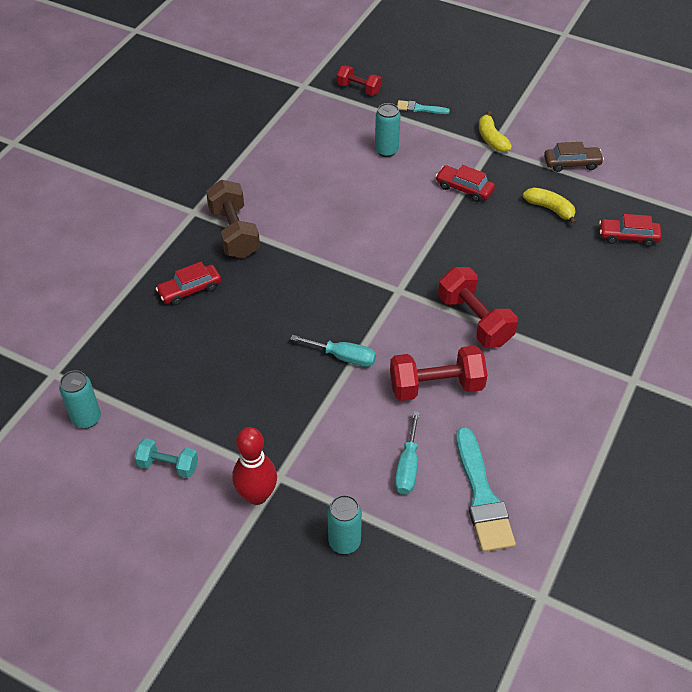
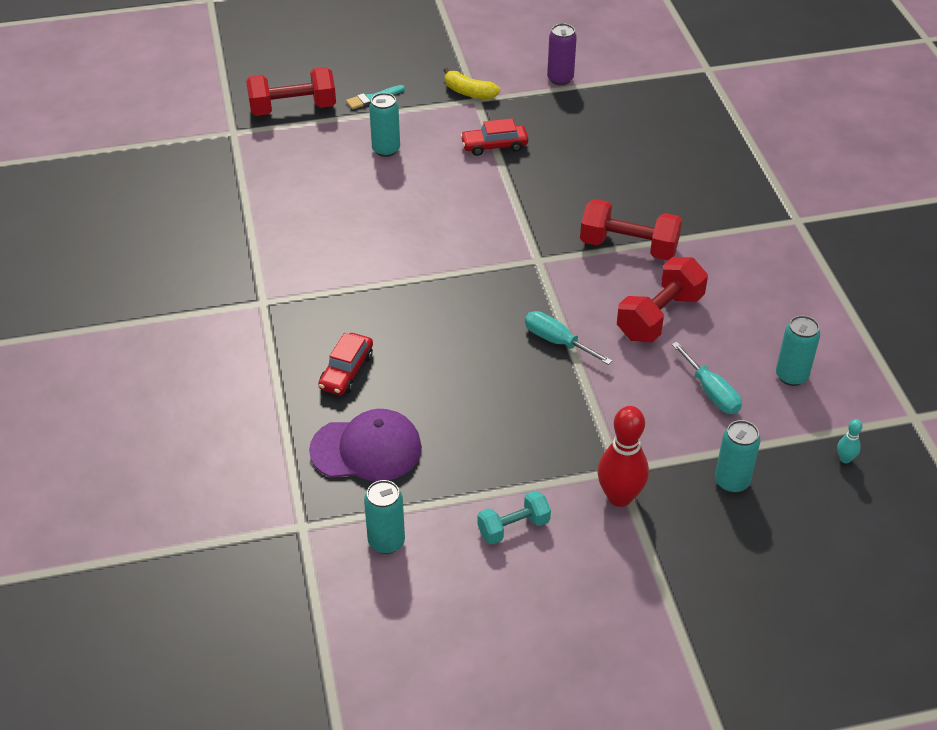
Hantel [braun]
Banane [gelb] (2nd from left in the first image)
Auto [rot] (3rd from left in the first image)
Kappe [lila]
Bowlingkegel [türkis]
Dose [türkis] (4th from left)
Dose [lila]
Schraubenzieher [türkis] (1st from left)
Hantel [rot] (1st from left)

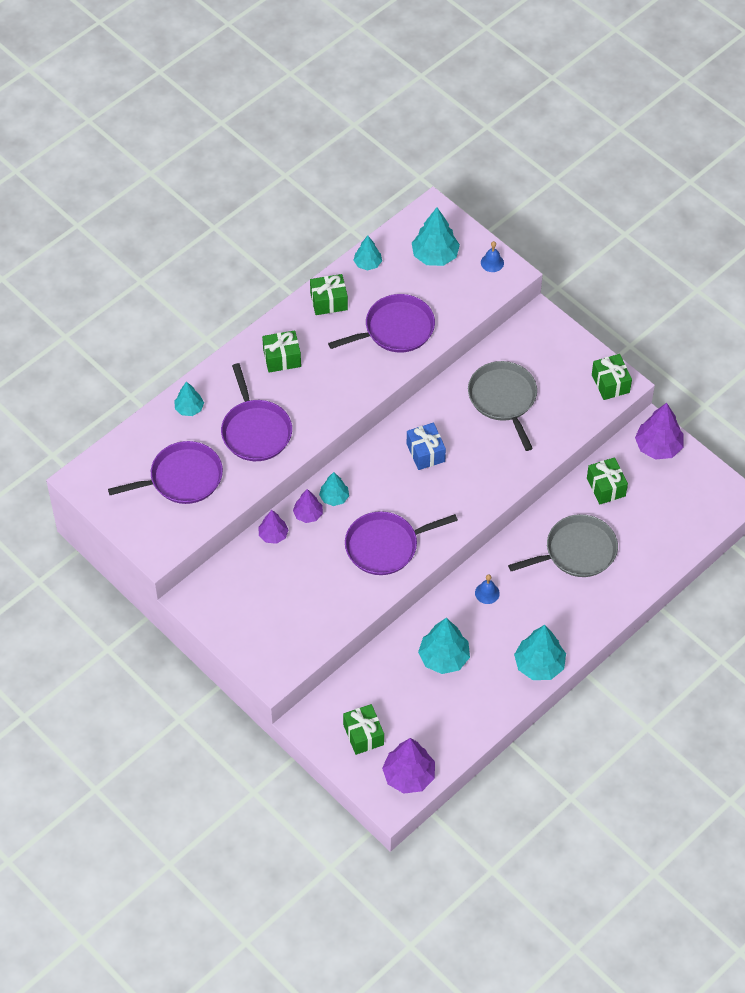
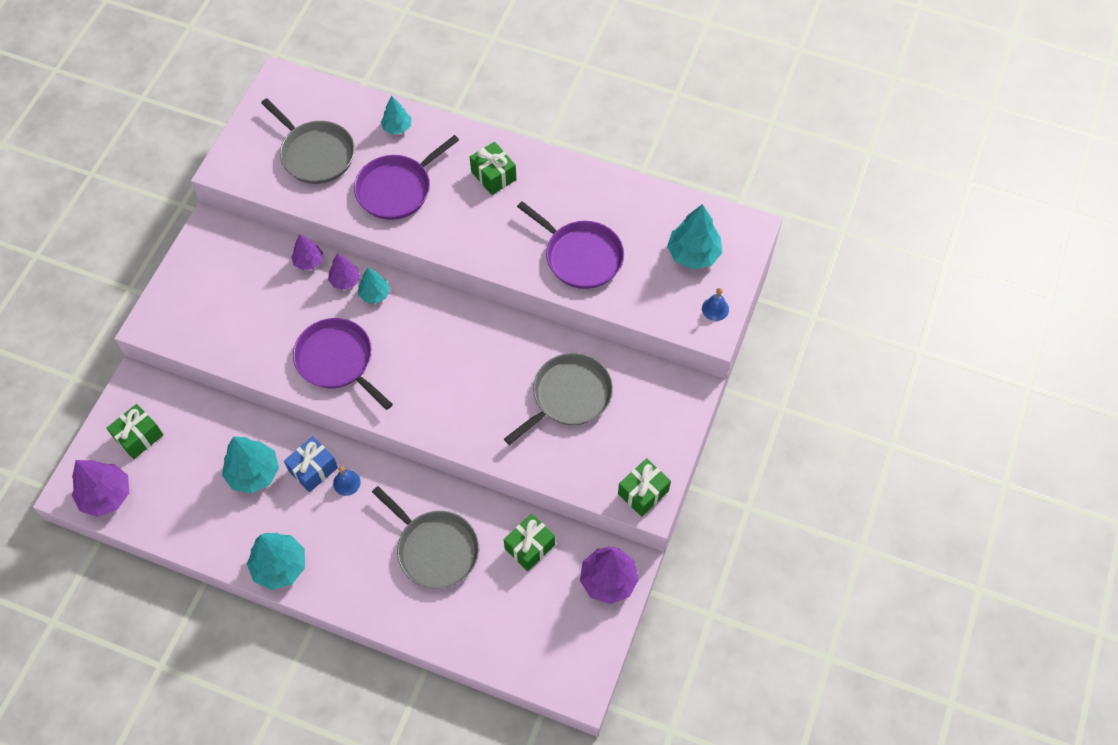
Geschenk [grün] (2nd from left in the first image)
Baum [türkis] (3rd from left in the first image)
Geschenk [blau]
Pfanne [grau] (1st from left)

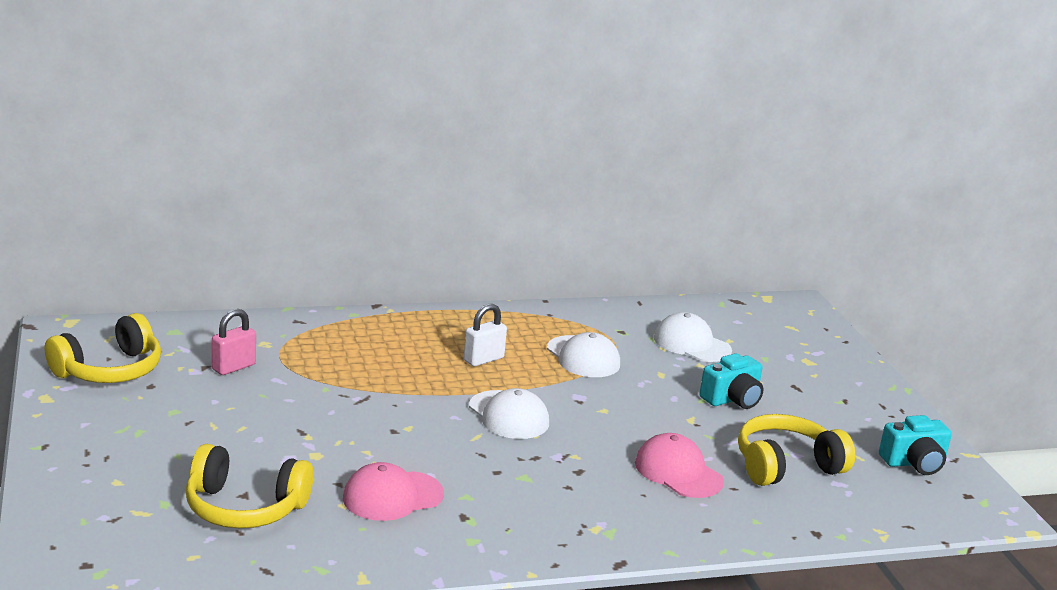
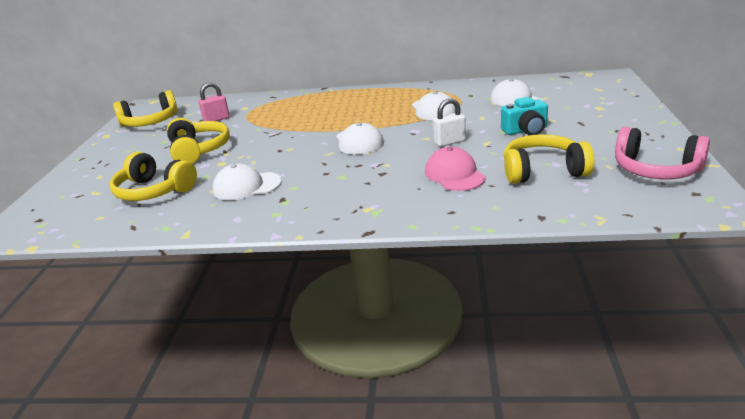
Kopfhörer [gelb] (3rd from left)
Vorhängeschloss [weiß]
Kopfhörer [rosa]
Kappe [weiß] (1st from left)

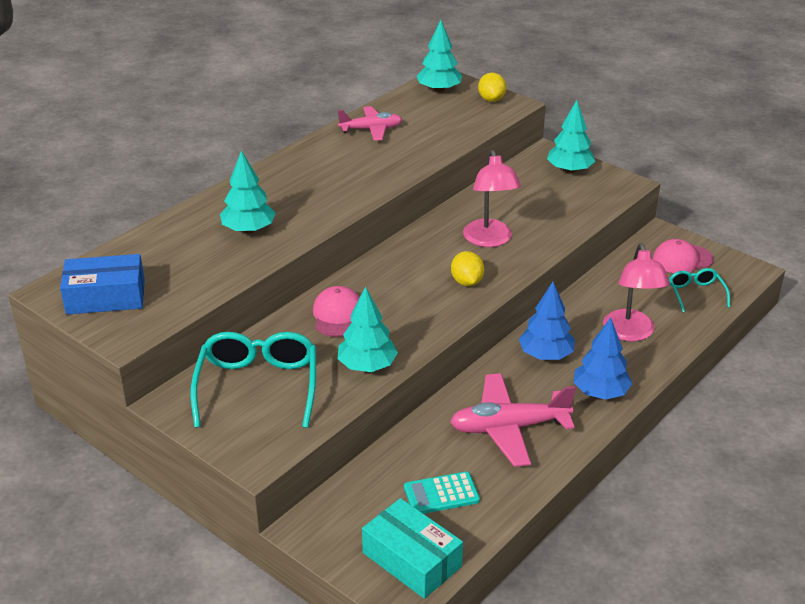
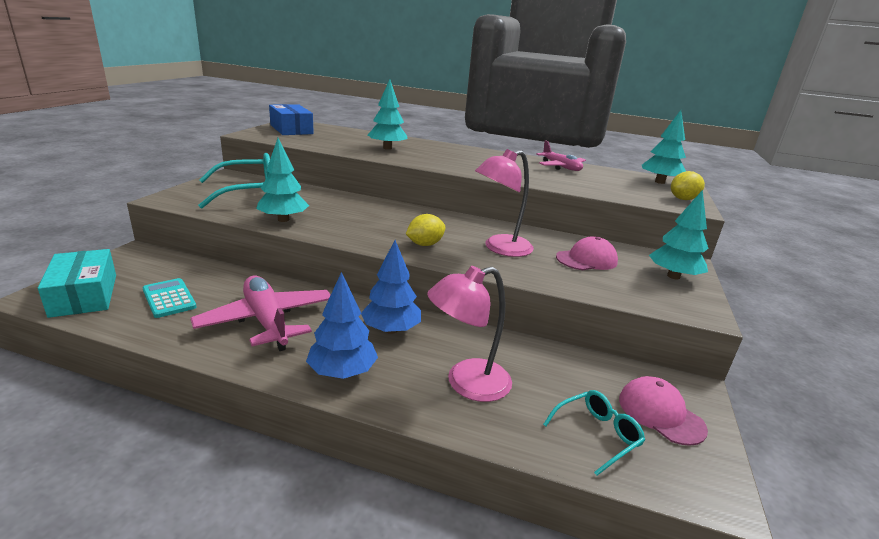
Kappe [rosa] (1st from left)
Schachtel [türkis]

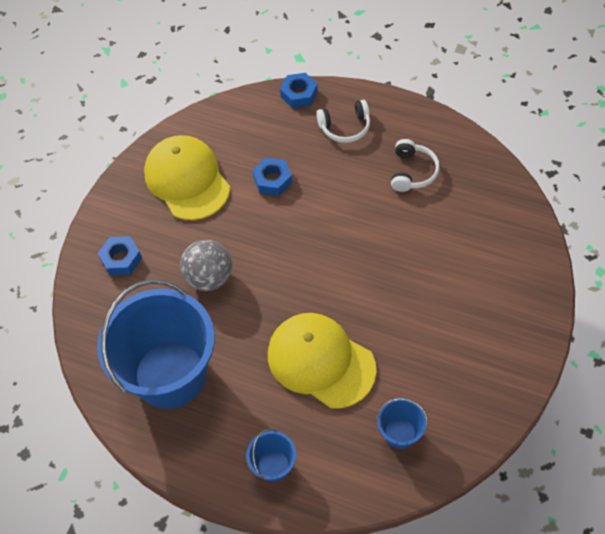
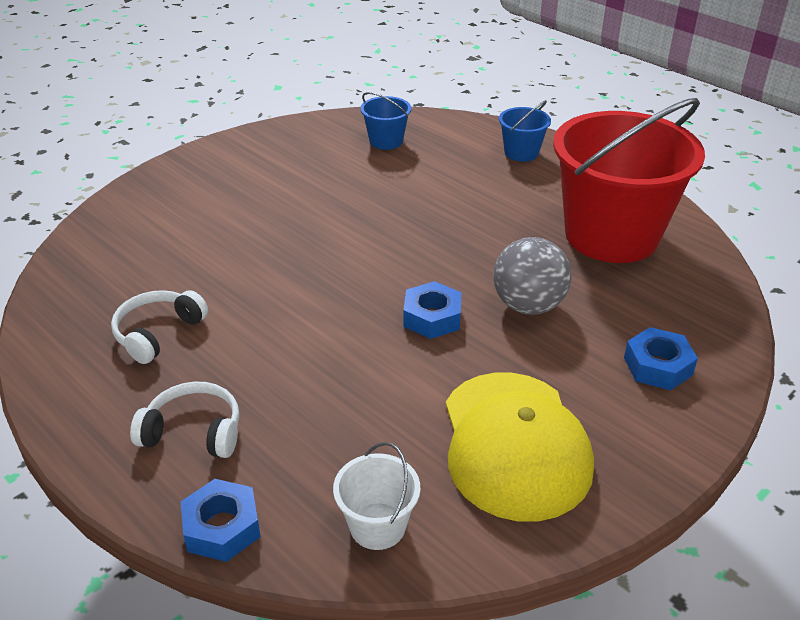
Kappe [gelb] (2nd from left in the first image)
Eimer [weiß]
Sechskantmutter [blau] (2nd from left)
Eimer [rot]

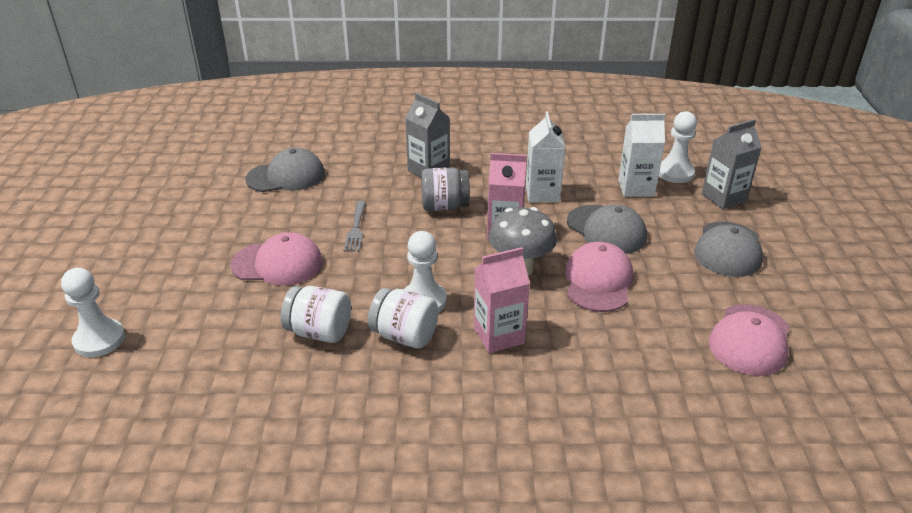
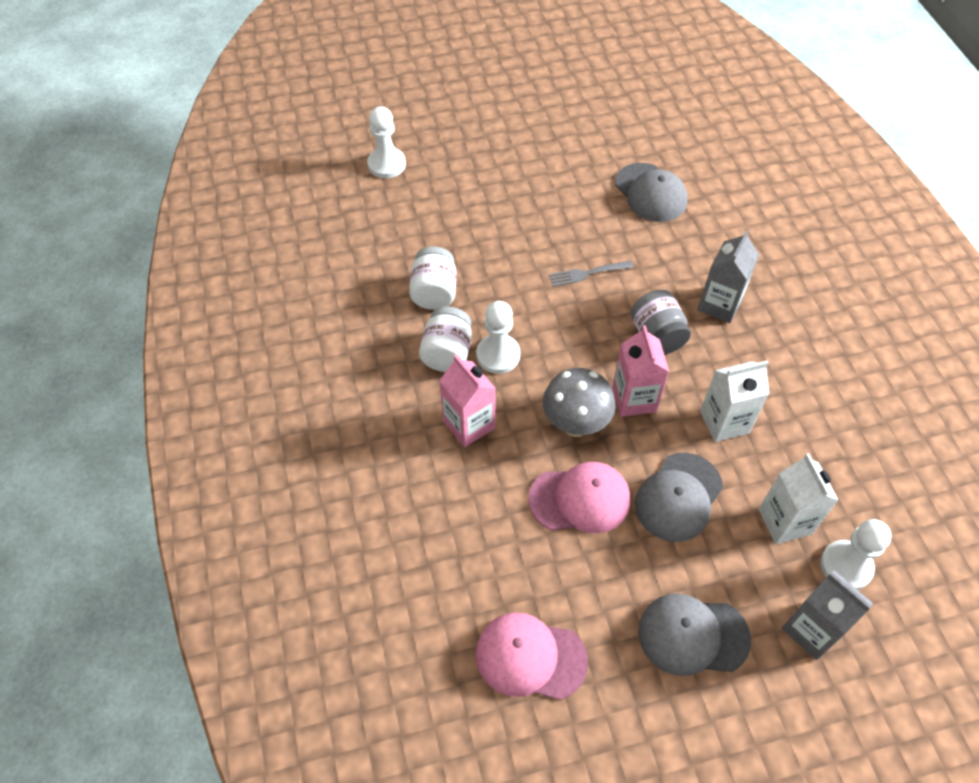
Kappe [rosa] (1st from left in the first image)

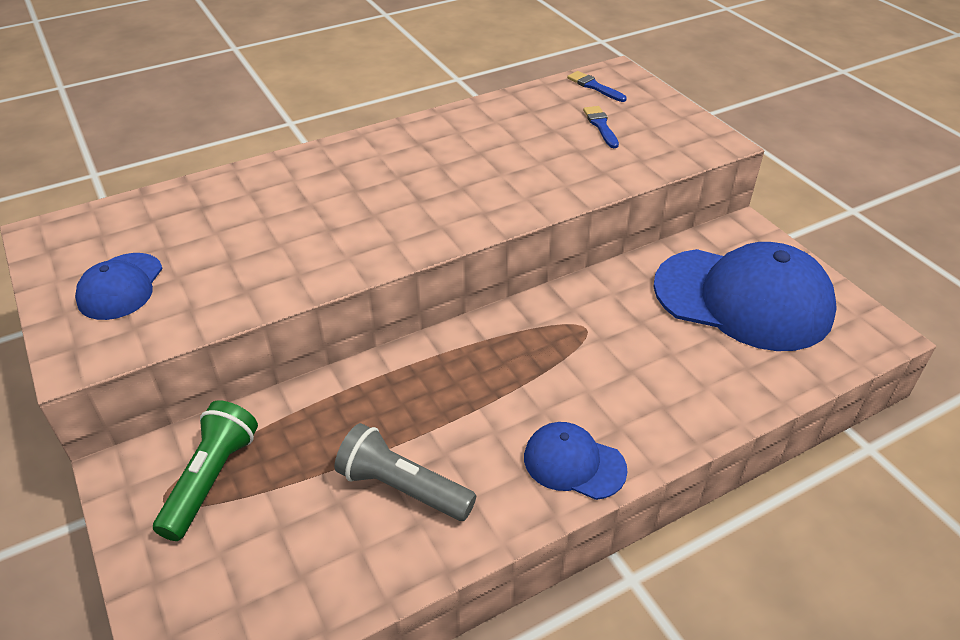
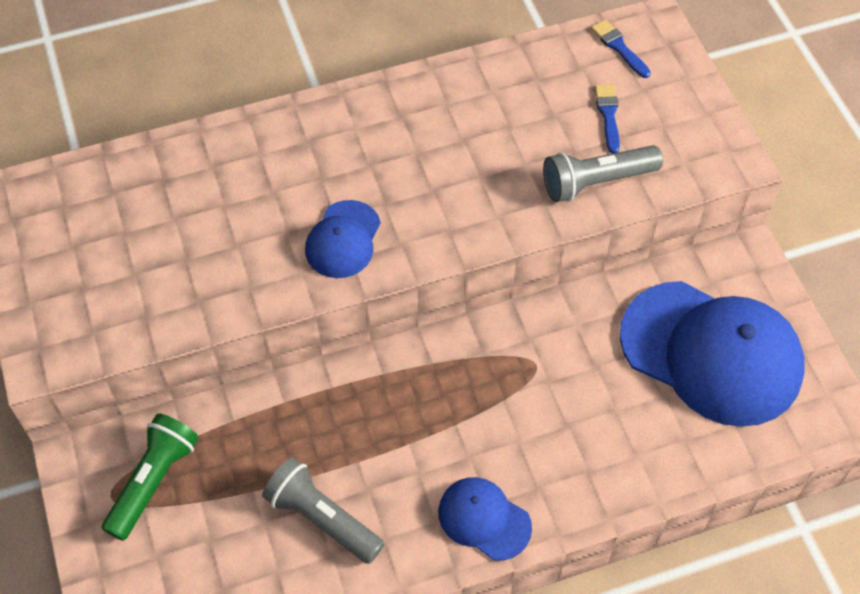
Taschenlampe [grau] (2nd from left)
Kappe [blau] (1st from left)

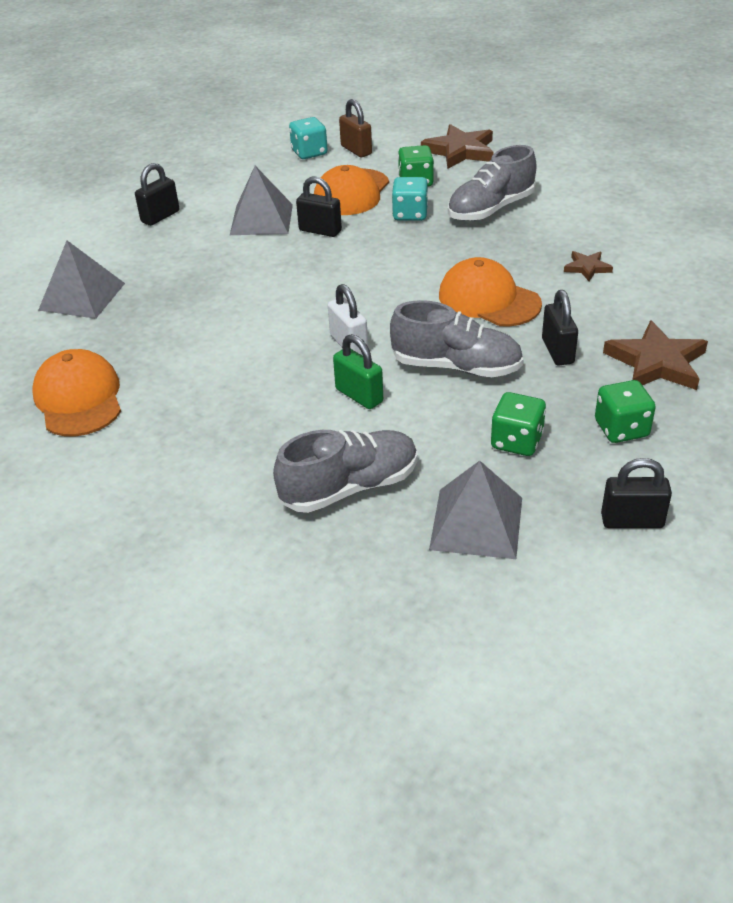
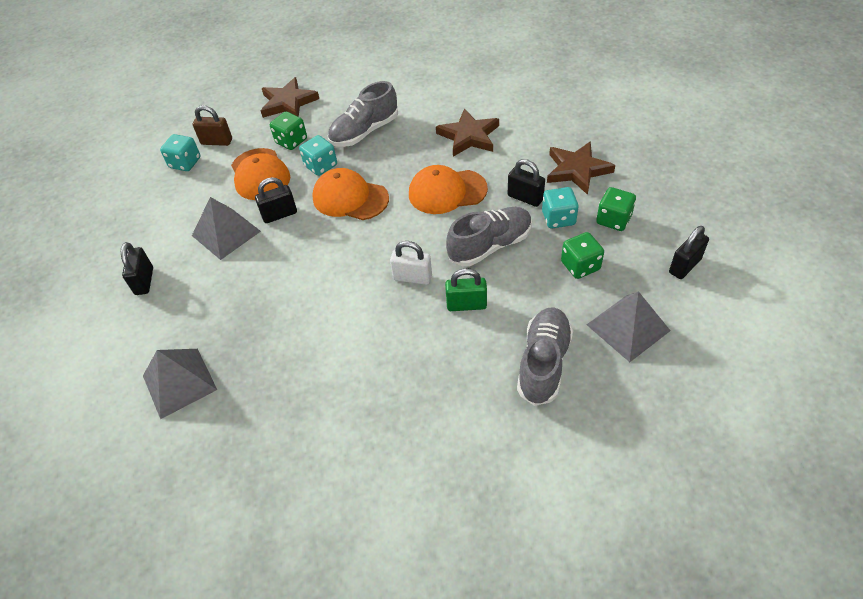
Spielwürfel [türkis] (3rd from left)
Kappe [orange] (2nd from left)
Schuh [grau] (1st from left)
Stern [braun] (2nd from left)

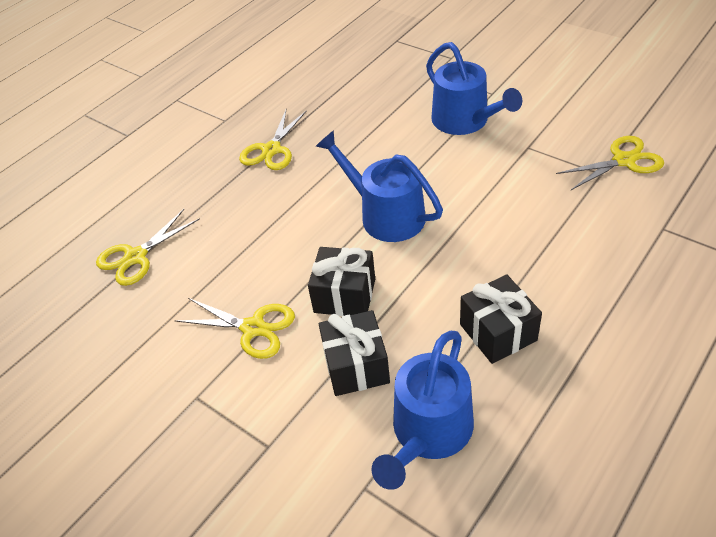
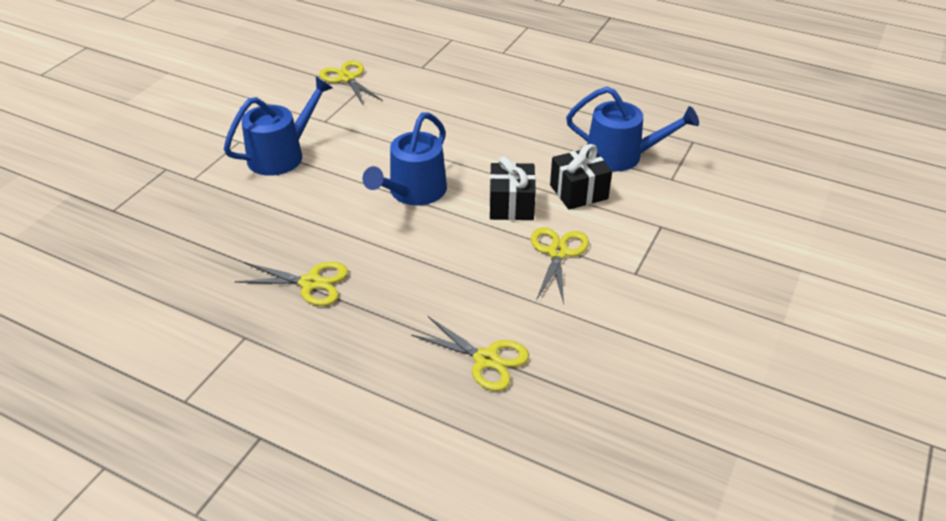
Geschenk [schwarz] (3rd from left in the first image)

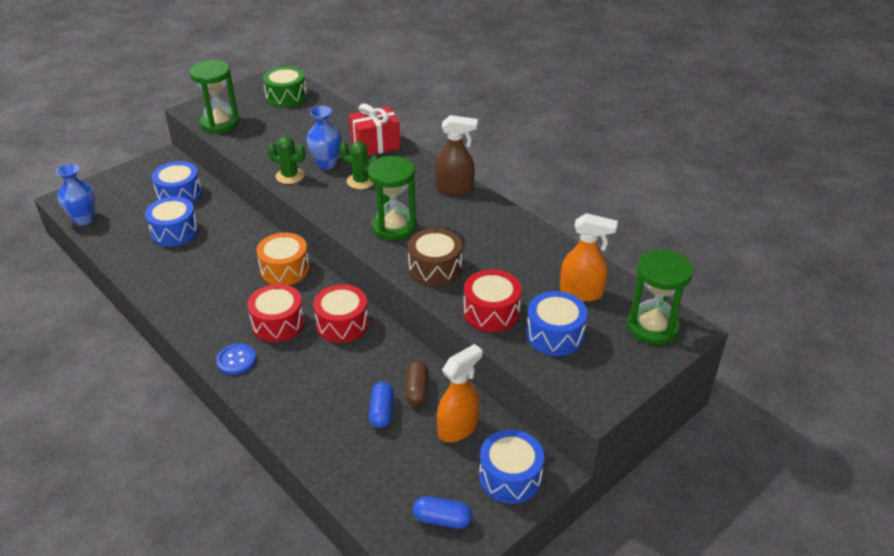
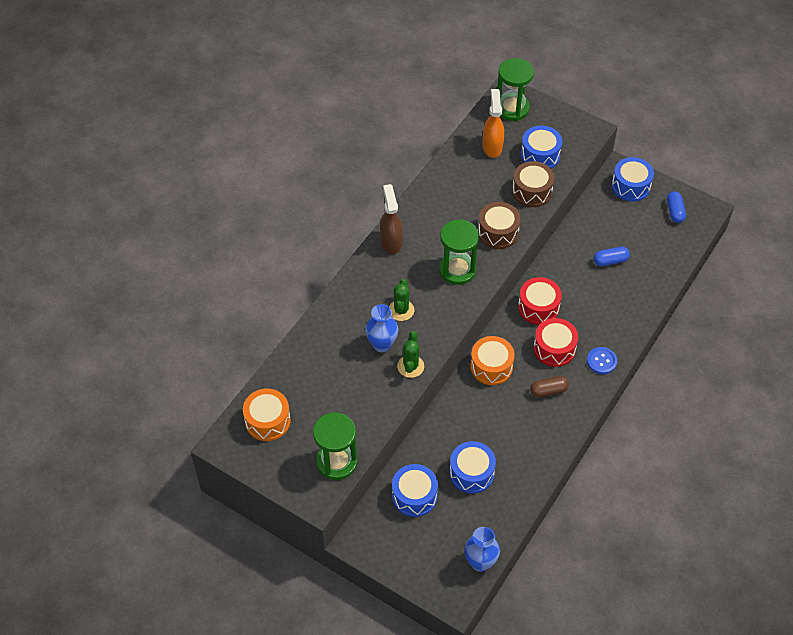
Geschenk [rot]
Sprühflasche [orange] (1st from left in the first image)
Kapsel [braun]
Trommel [orange] (1st from left)
Trommel [braun] (2nd from left)

